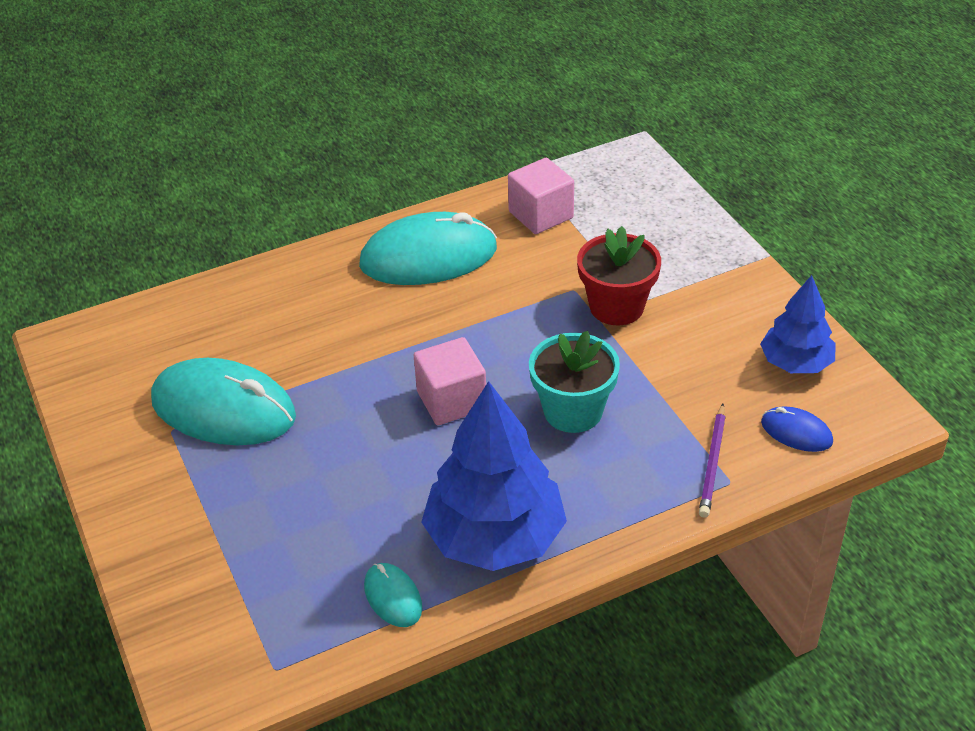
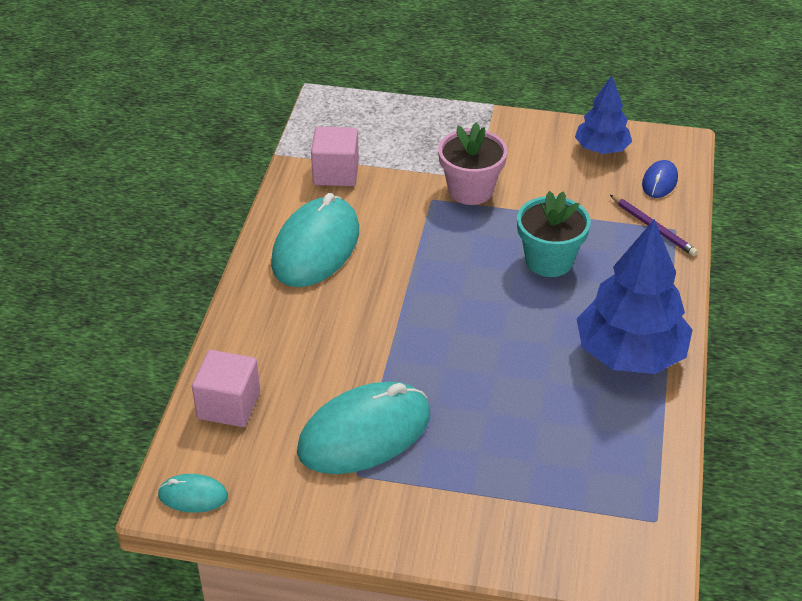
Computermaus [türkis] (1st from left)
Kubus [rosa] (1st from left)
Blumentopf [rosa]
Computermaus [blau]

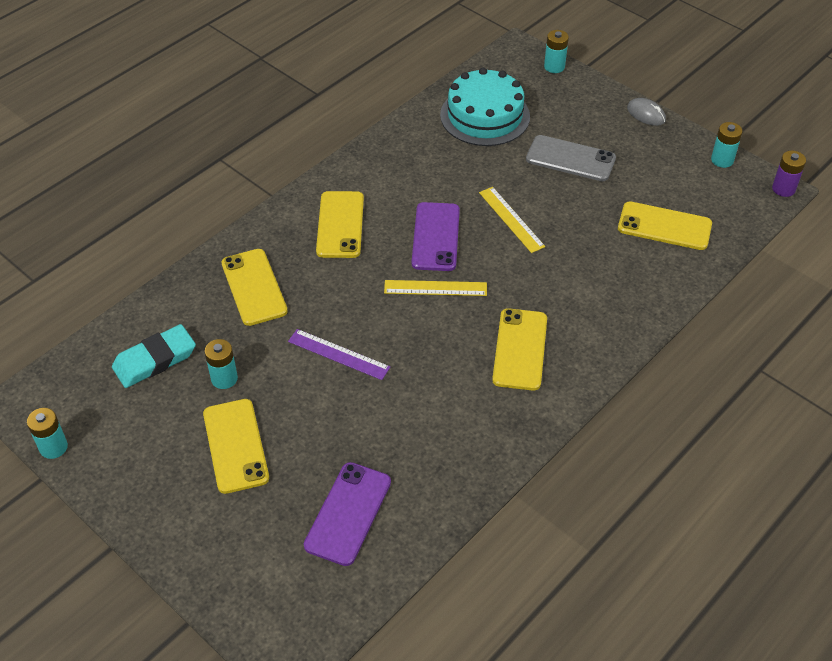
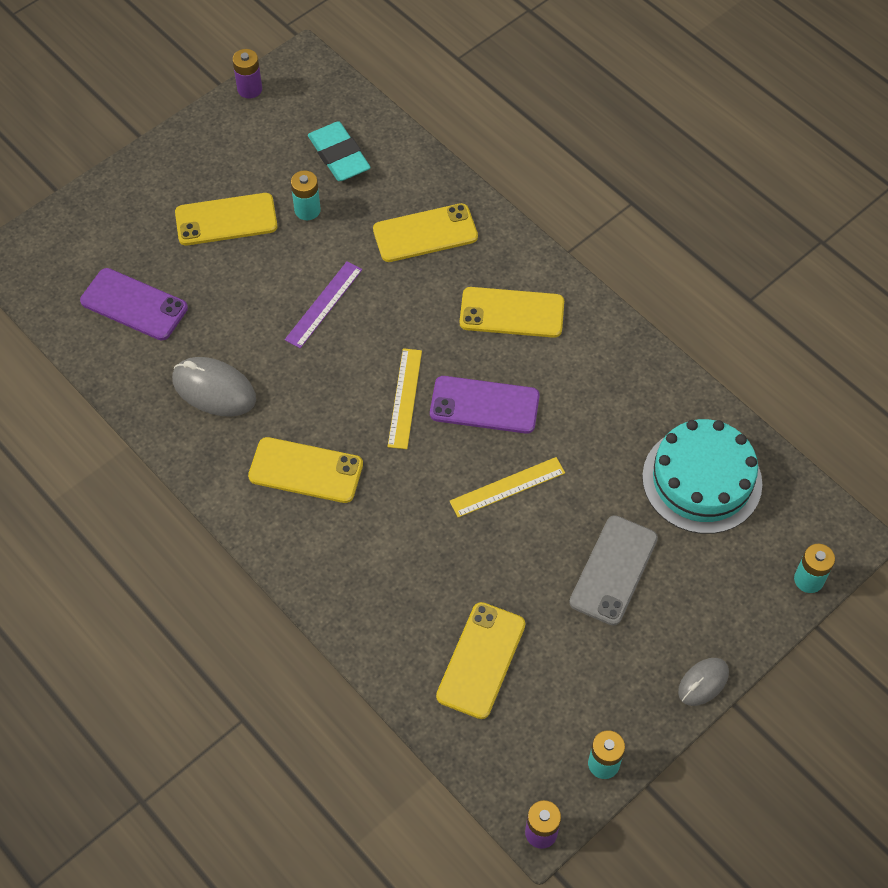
Computermaus [grau] (1st from left)
Batterie [lila] (1st from left)

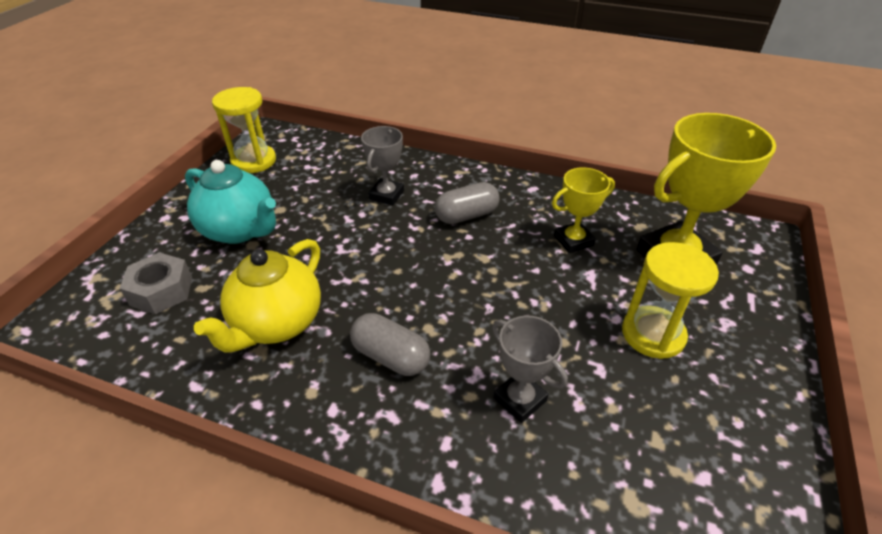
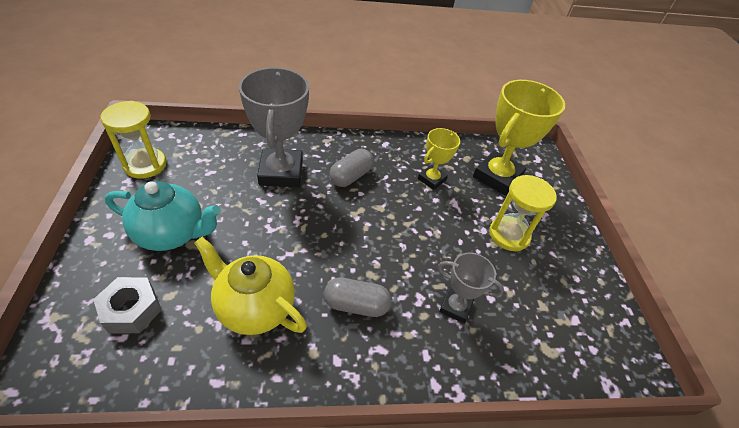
Teekanne [gelb]
Pokal [grau] (1st from left)

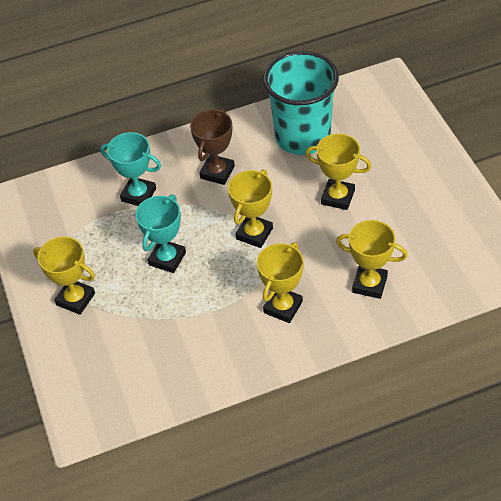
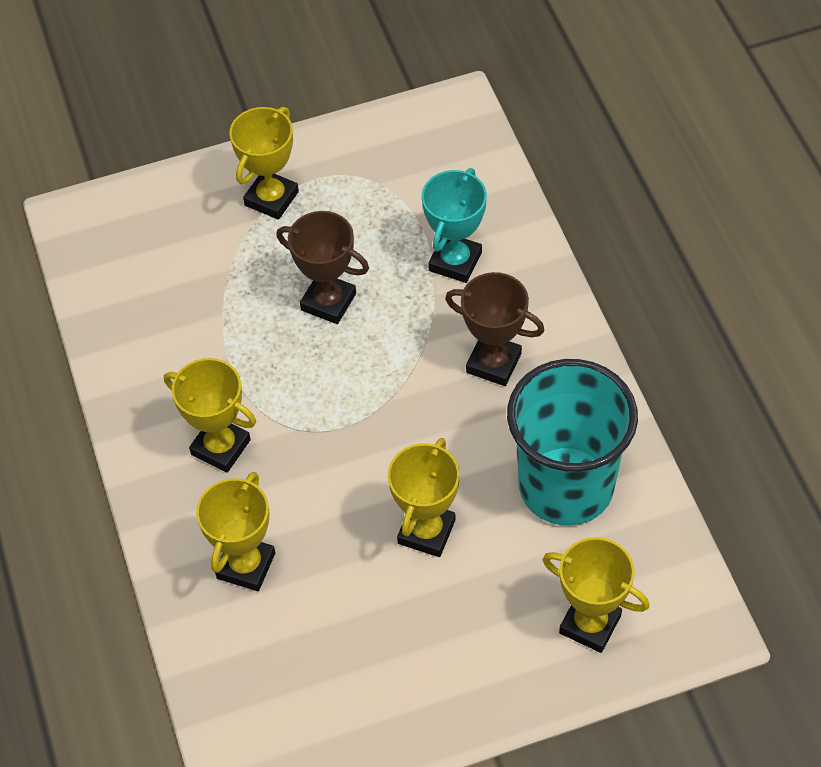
Pokal [gelb] (5th from left)
Pokal [braun] (1st from left)

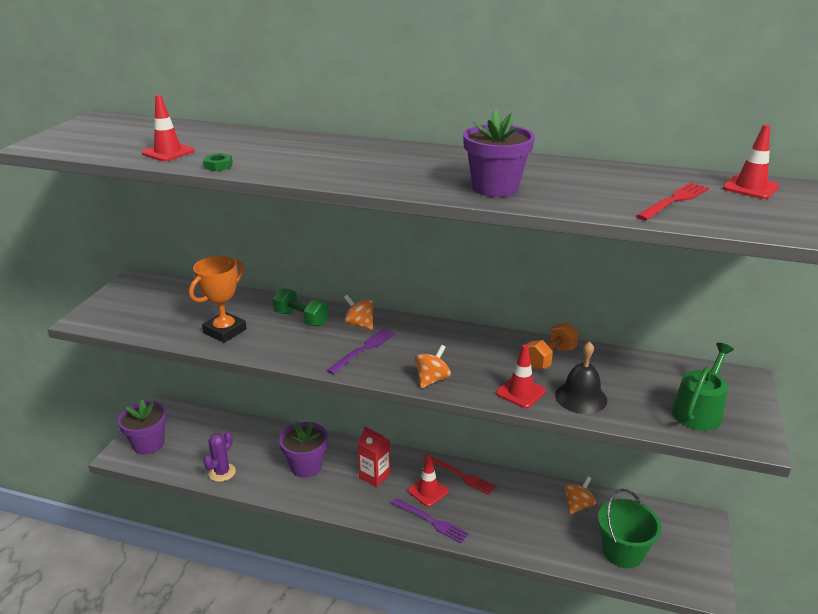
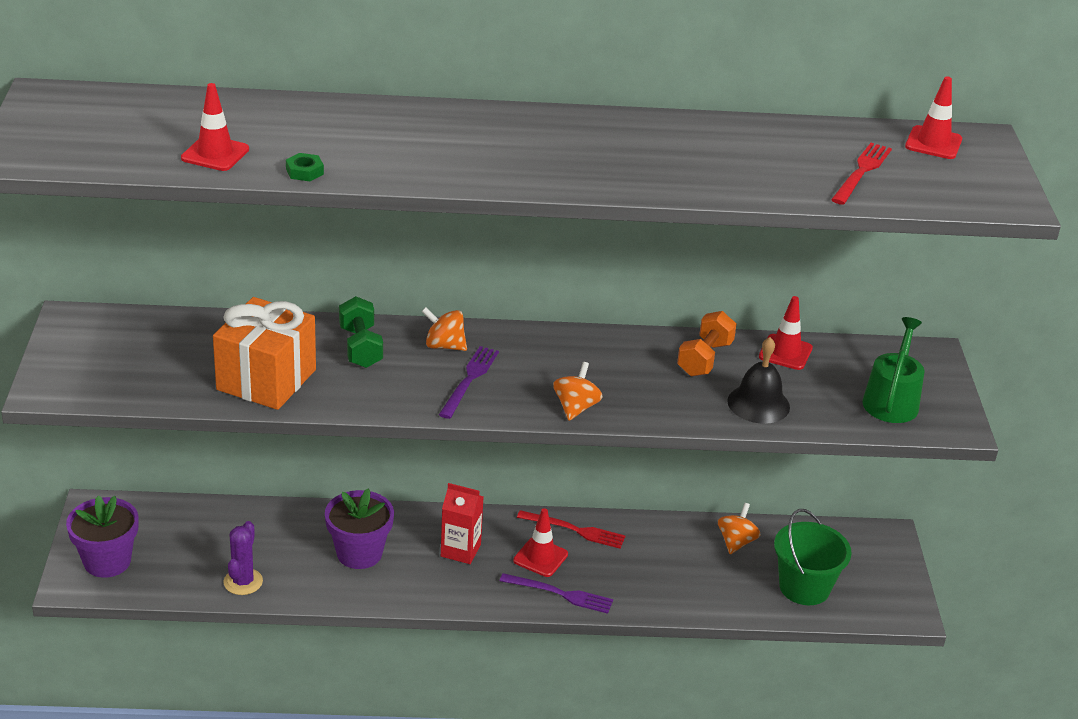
Blumentopf [lila] (3rd from left in the first image)
Leitkegel [rot] (3rd from left)
Geschenk [orange]
Hantel [grün]

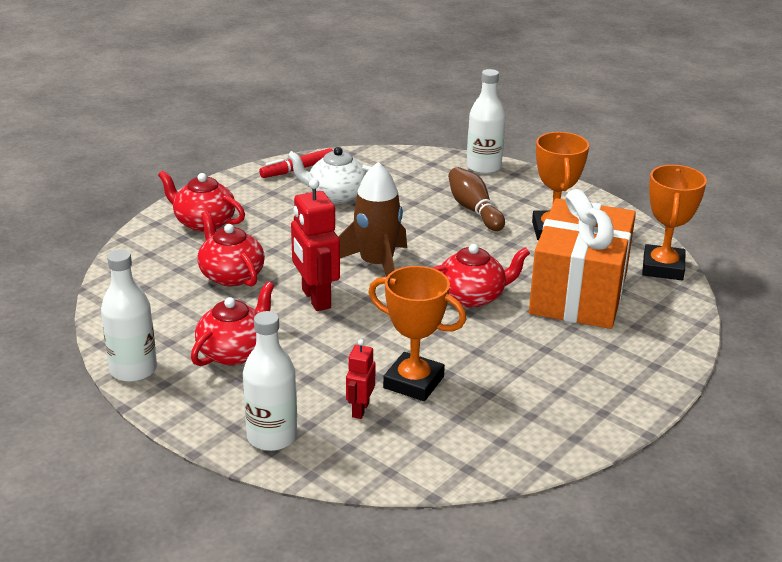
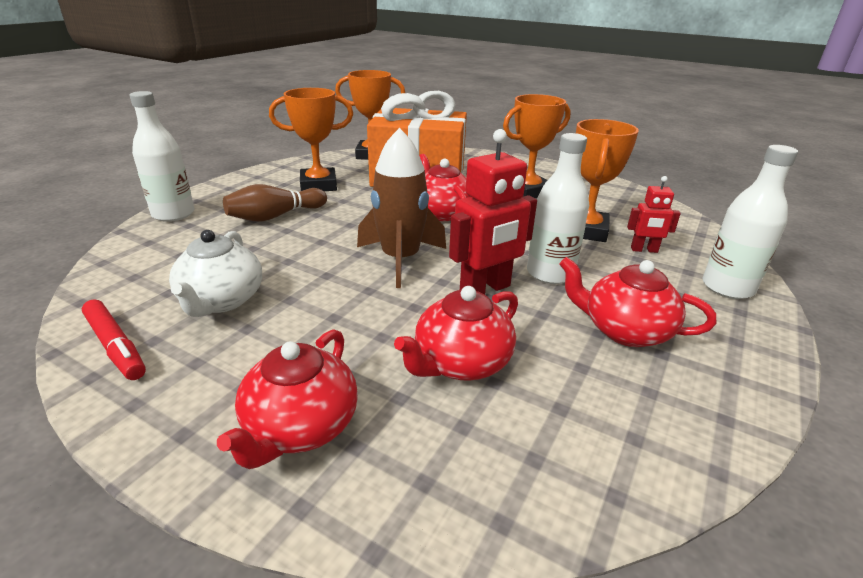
Pokal [orange] (3rd from left)
Flasche [weiß] (2nd from left)

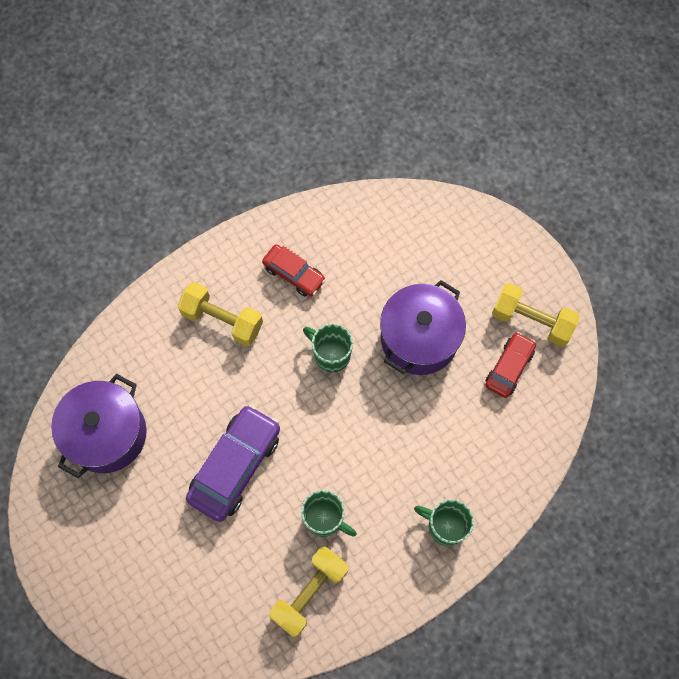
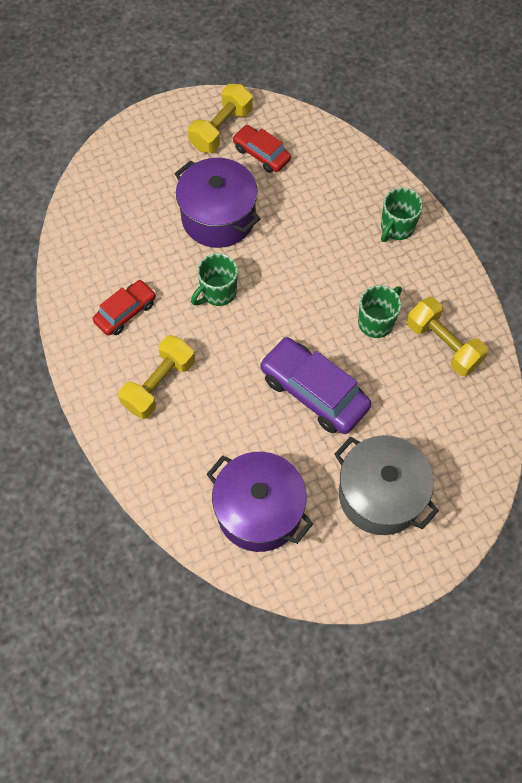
Kochtopf [grau]

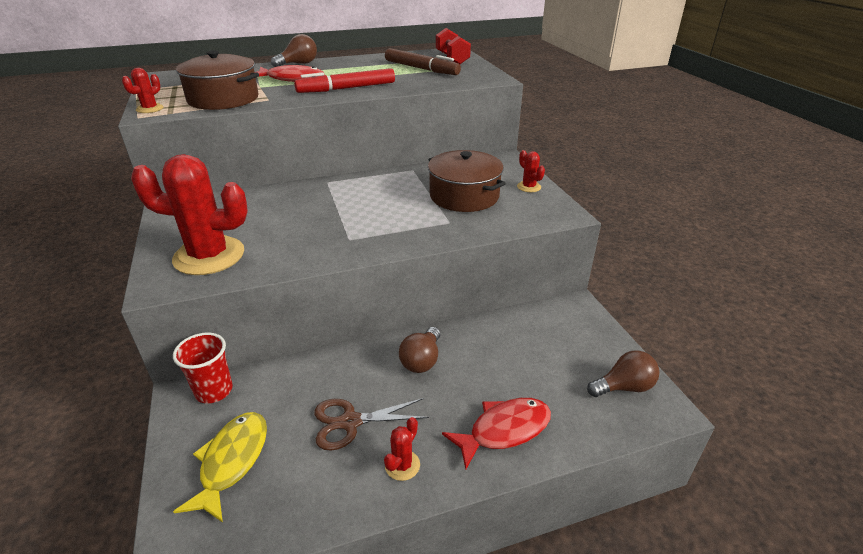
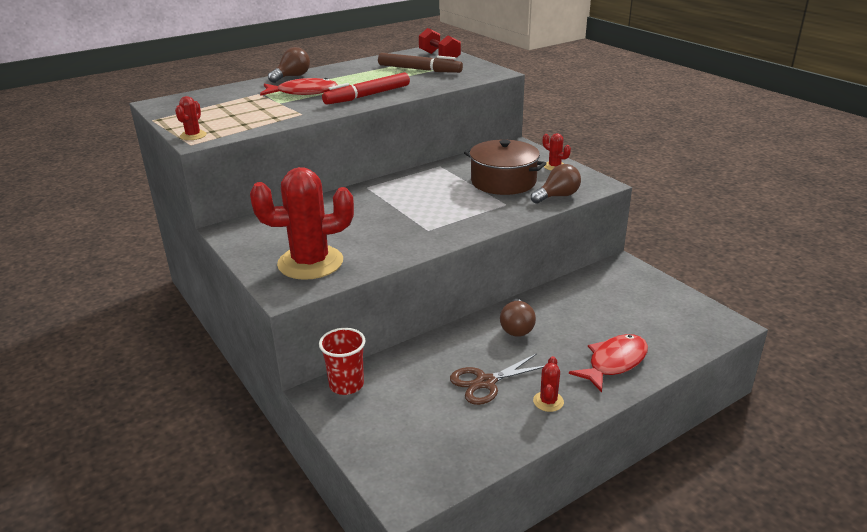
Fisch [gelb]
Kochtopf [braun] (1st from left in the first image)
Glühbirne [braun] (3rd from left)

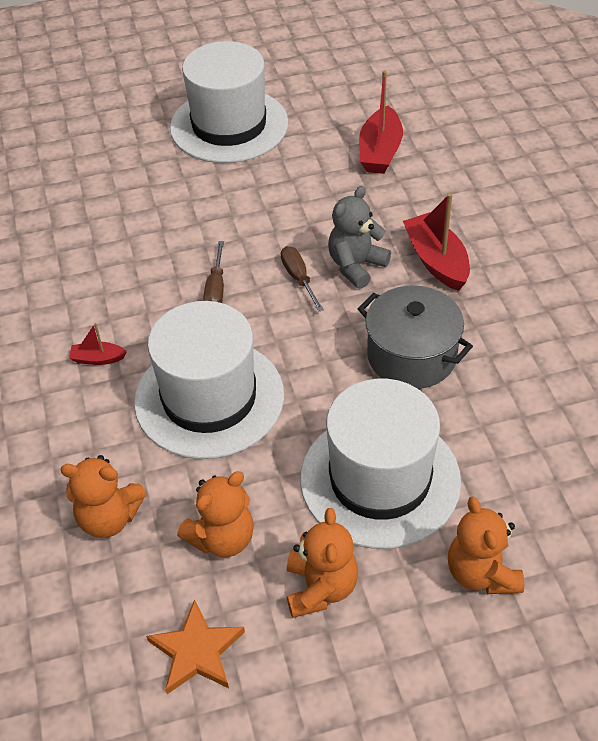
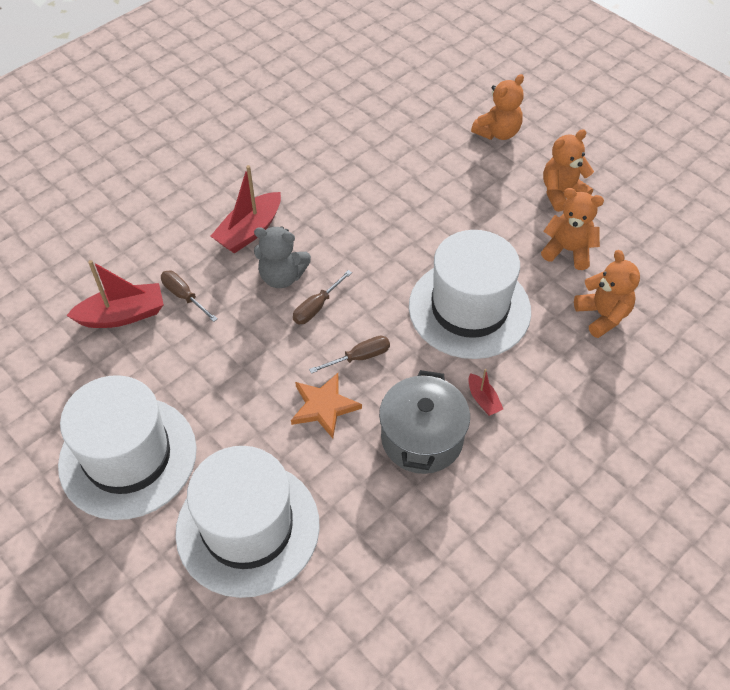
Schraubenzieher [braun] (1st from left)
Stern [orange]
Hut [weiß] (2nd from left)
Kochtopf [grau]

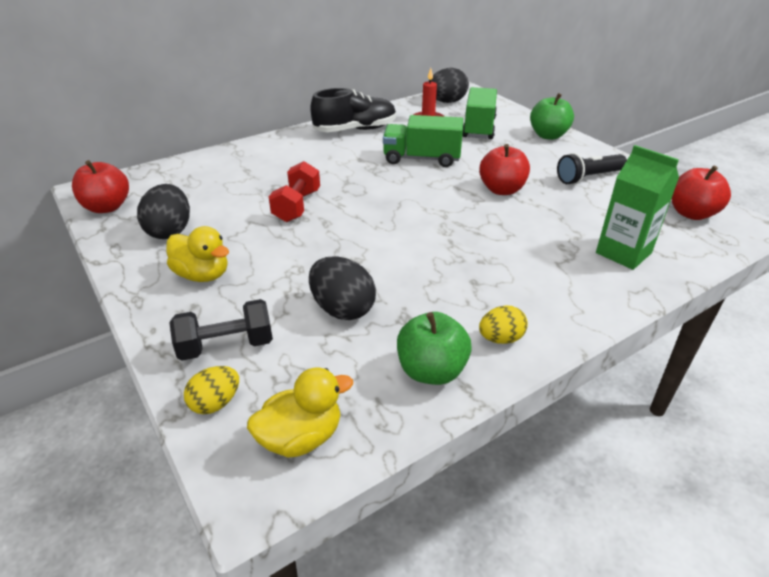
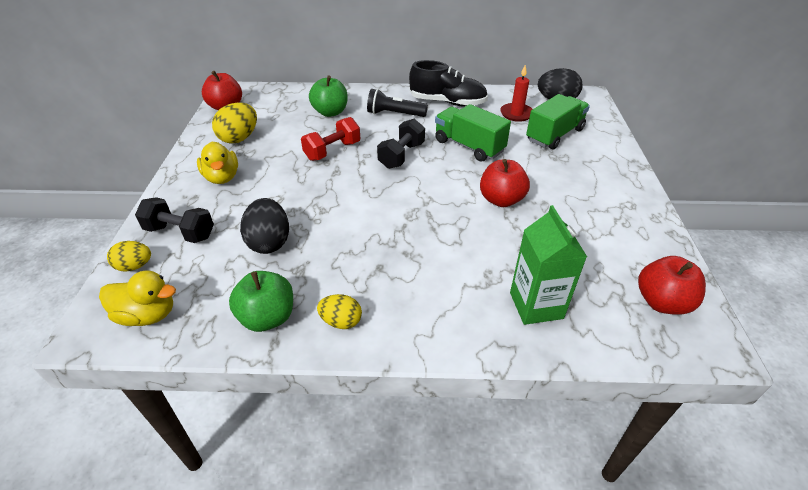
Hantel [schwarz] (2nd from left)
Apfel [grün] (2nd from left)
Taschenlampe [schwarz]
Ei [gelb] (2nd from left)

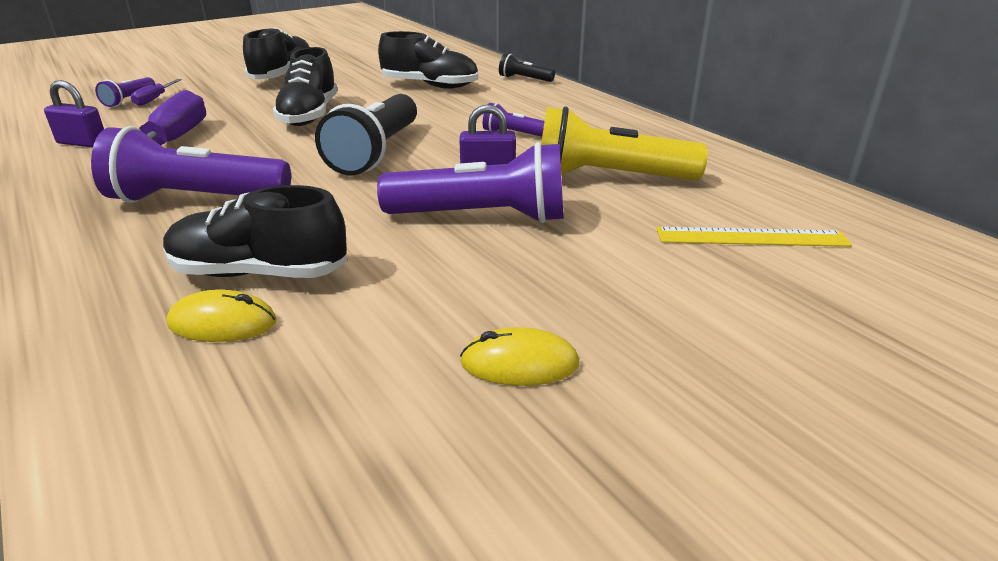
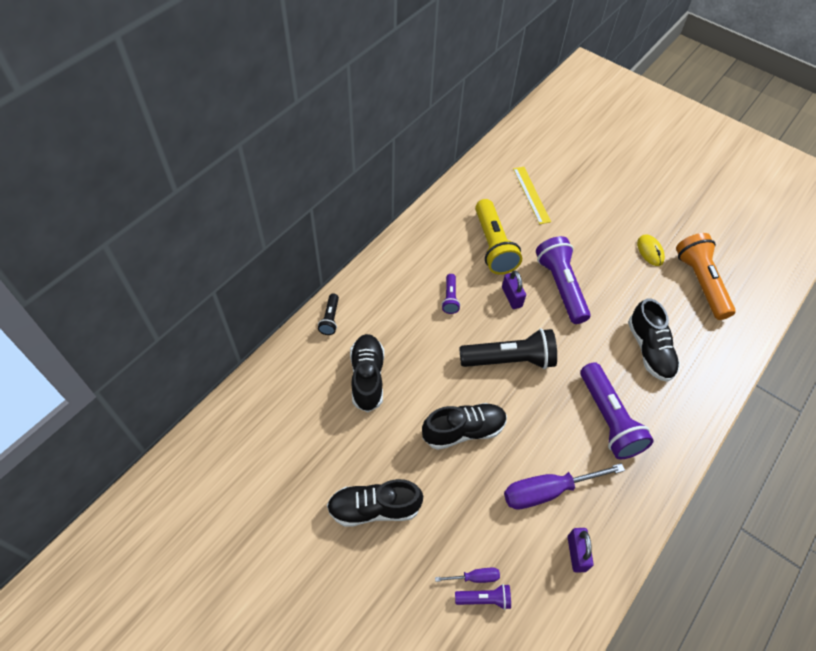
Computermaus [gelb] (1st from left in the first image)
Taschenlampe [orange]

